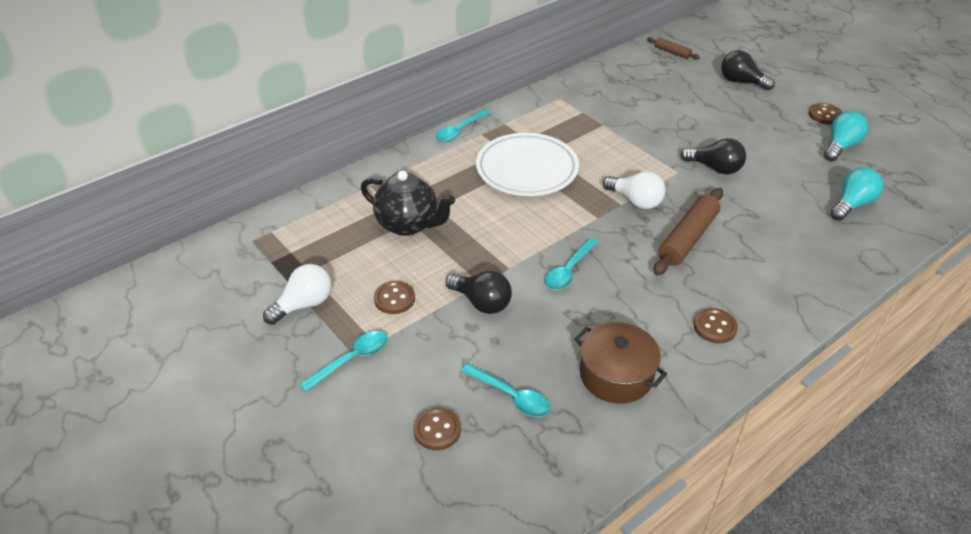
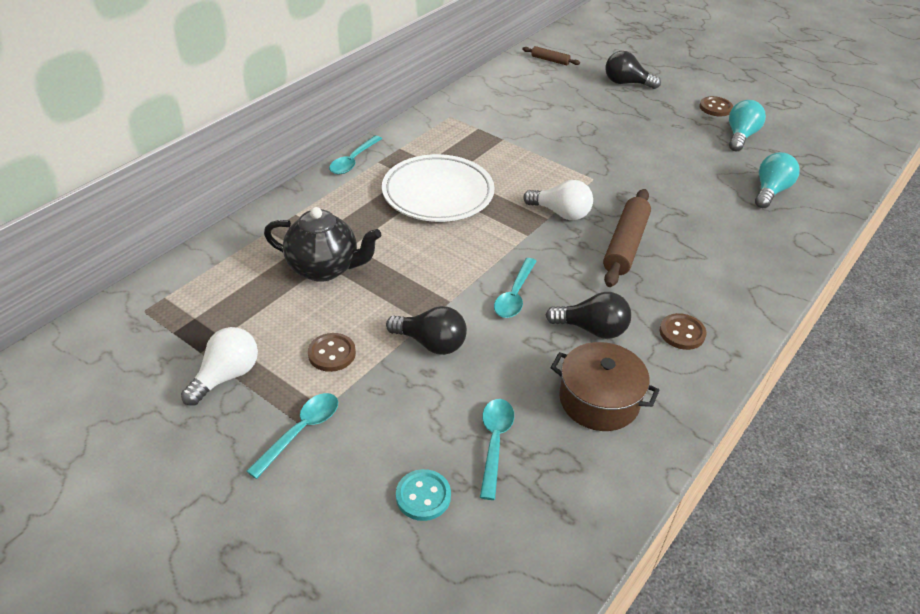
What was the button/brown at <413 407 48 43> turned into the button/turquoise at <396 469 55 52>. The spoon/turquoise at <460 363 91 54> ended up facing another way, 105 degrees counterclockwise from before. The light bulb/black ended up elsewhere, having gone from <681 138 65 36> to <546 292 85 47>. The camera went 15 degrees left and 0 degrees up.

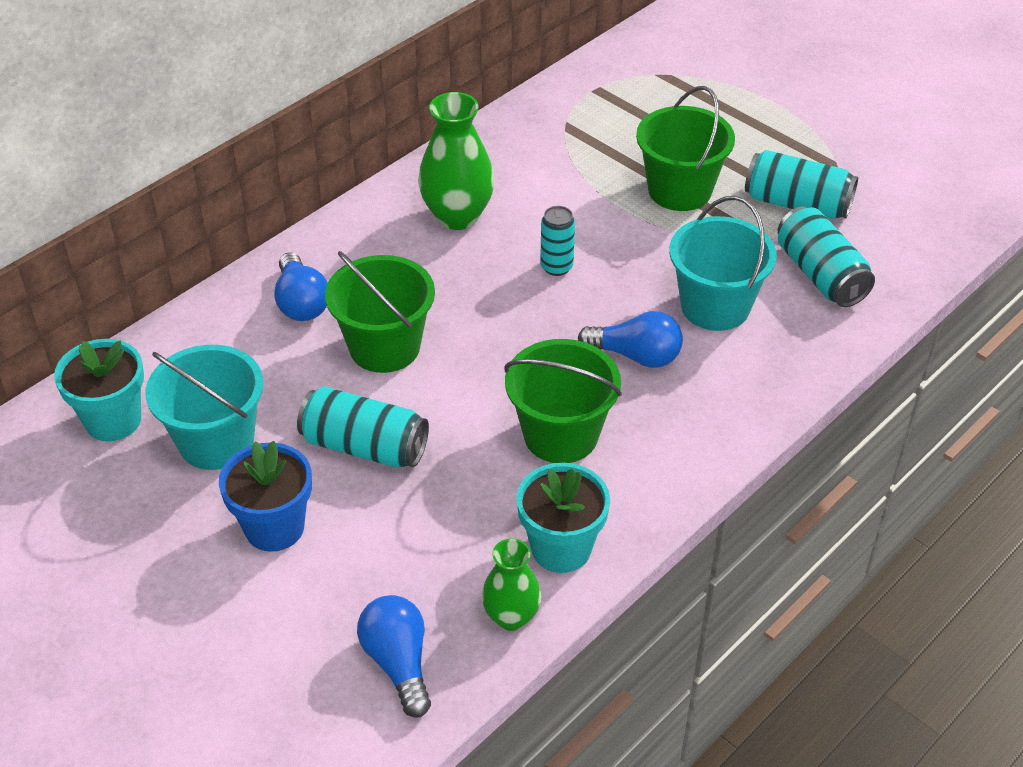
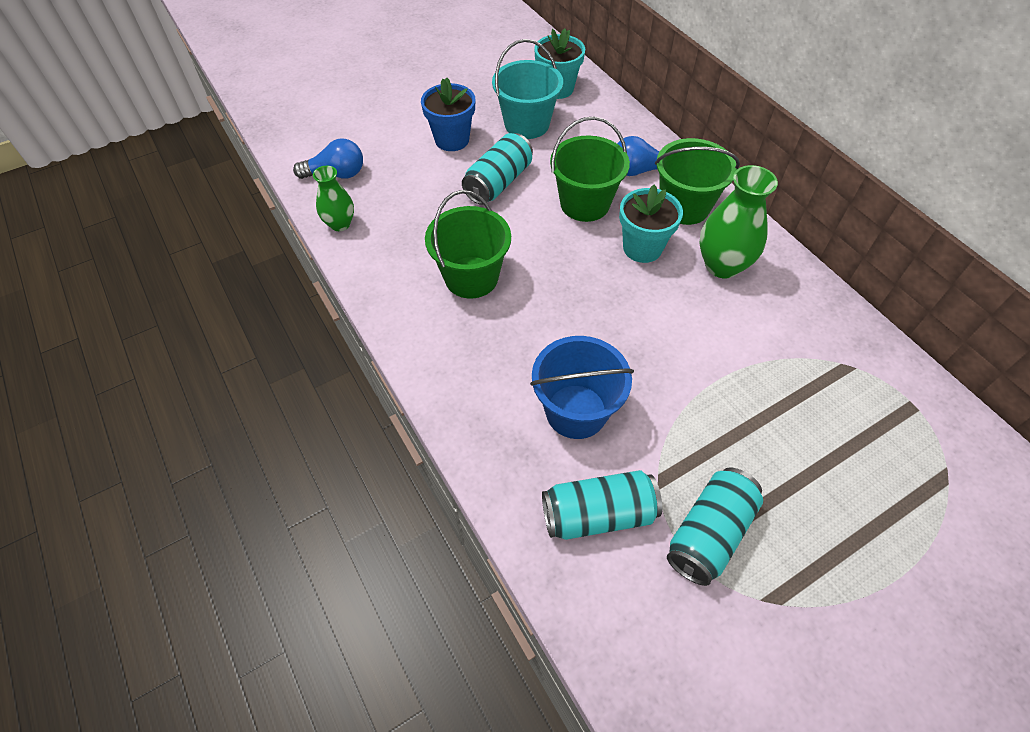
The flower pot/turquoise ended up elsewhere, having gone from <517 463 93 110> to <619 185 64 78>. The second view lost the can/turquoise at <540 206 35 70>. The second view lost the light bulb/blue at <578 311 105 57>. The bucket/green ended up elsewhere, having gone from <636 86 99 125> to <655 138 85 87>. What was the bucket/turquoise at <669 196 108 135> turned into the bucket/blue at <530 336 104 103>. The camera went 105 degrees right and 10 degrees up.

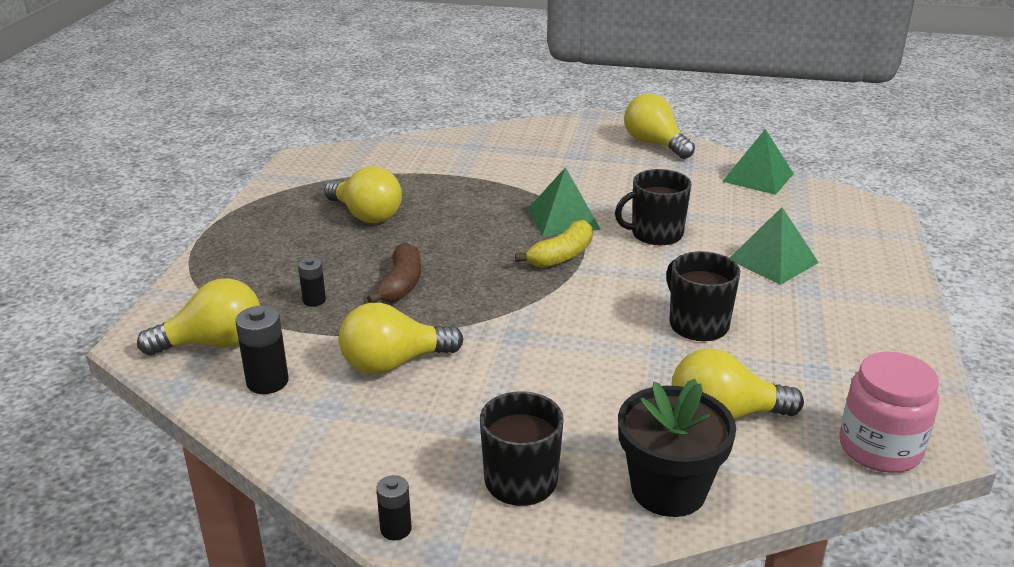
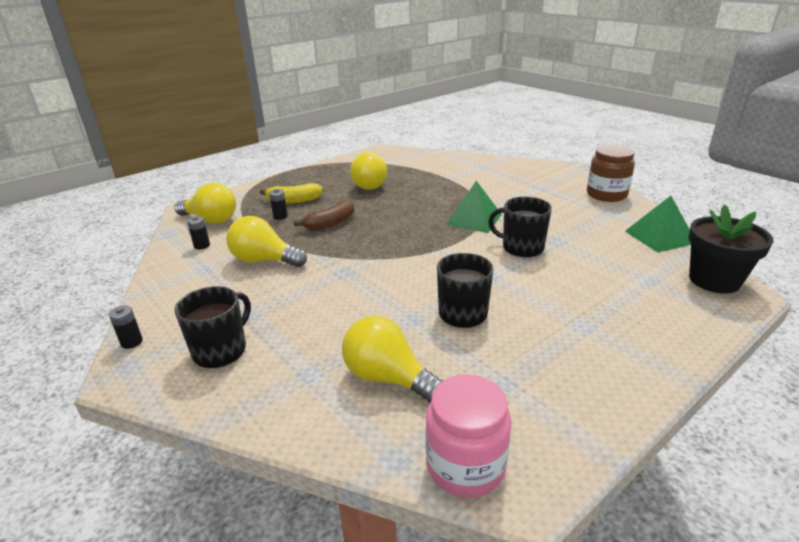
The size of the battery/black at <235 306 54 88> changed by a factor of 0.62. The banana/yellow ended up elsewhere, having gone from <515 220 78 48> to <260 183 63 21>. The flower pot/black ended up elsewhere, having gone from <618 378 118 139> to <688 204 85 90>. Where the light bulb/yellow stood at <624 93 71 66>, the jar/brown came to stand at <587 145 48 57>. The second view lost the pyramid/green at <730 207 89 78>. The camera went 40 degrees right and 0 degrees up.

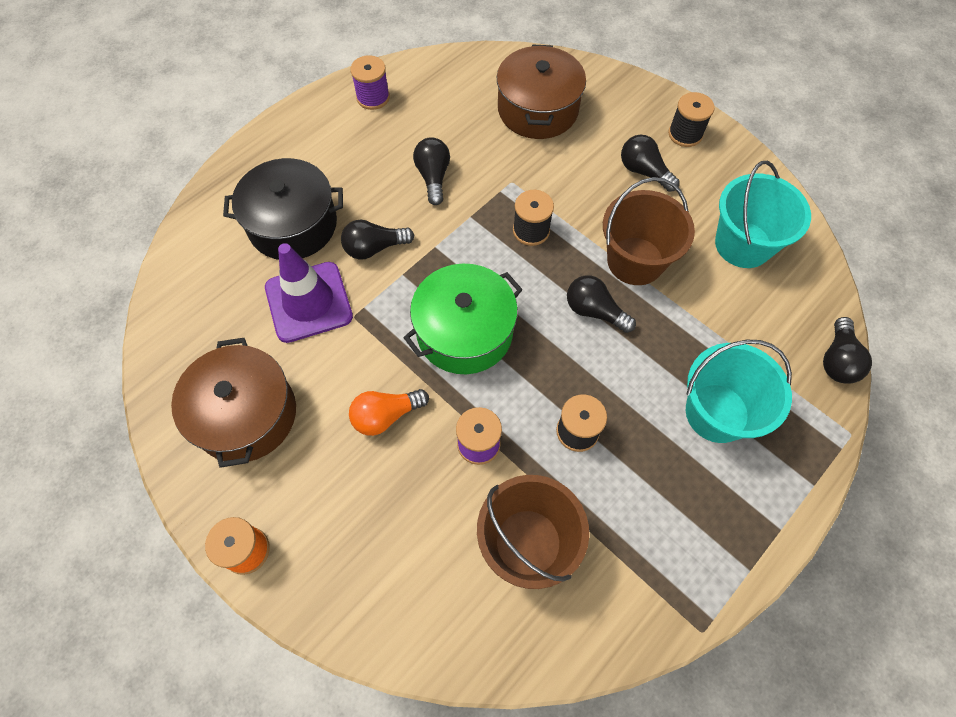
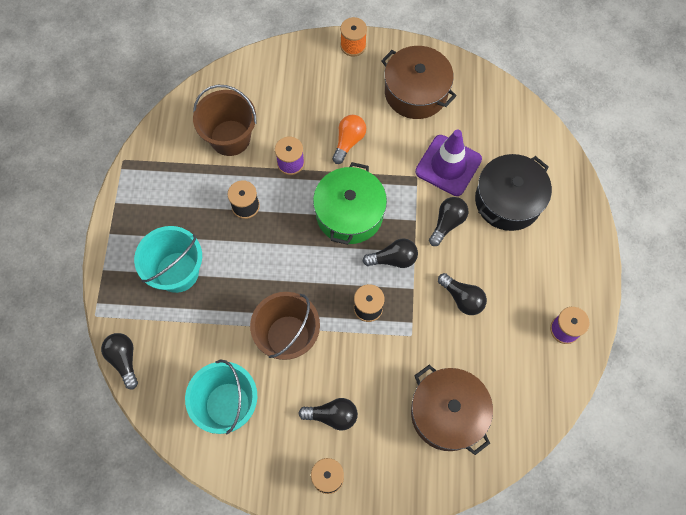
The light bulb/black ended up elsewhere, having gone from <567 275 69 58> to <363 238 55 30>. The camera went 140 degrees right and 5 degrees up.

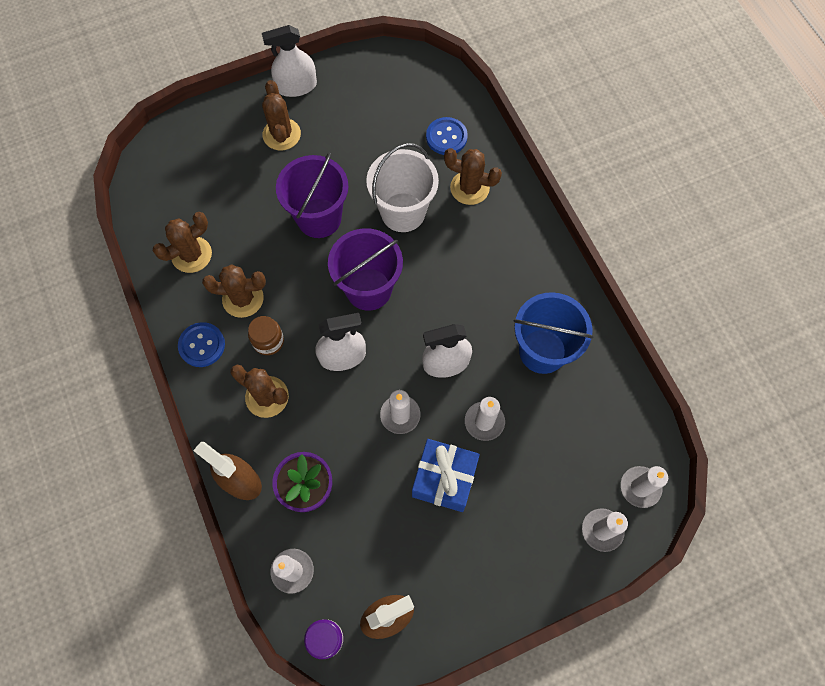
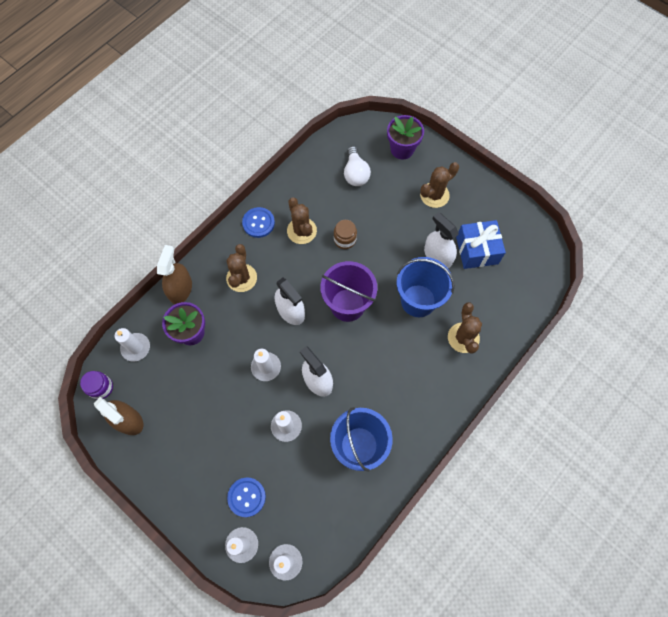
The second view lost the cactus/brown at <153 212 59 61>. The jar/brown ended up elsewhere, having gone from <248 316 36 39> to <334 220 23 29>. The spray bottle/white ended up elsewhere, having gone from <262 25 55 72> to <424 212 35 56>. The second view lost the bucket/purple at <276 153 72 85>. What was the bucket/white at <366 143 73 89> turned into the bucket/blue at <397 257 58 60>. The gift/blue ended up elsewhere, having gone from <412 439 68 73> to <456 220 50 49>. The button/blue ended up elsewhere, having gone from <426 117 42 38> to <227 478 39 39>. The second view gained the light bulb/white at <344 146 27 40>. The second view gained the flower pot/purple at <387 115 37 45>. The camera went 65 degrees right and 0 degrees up.

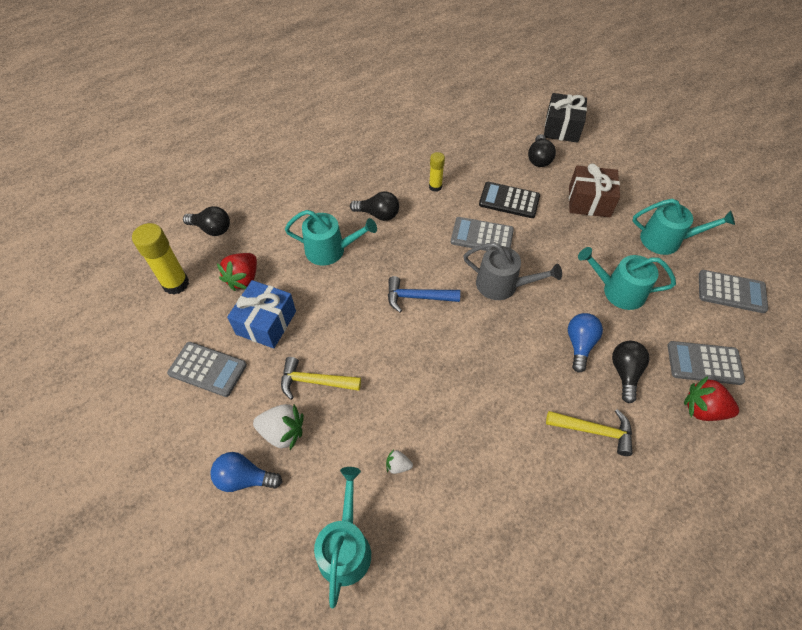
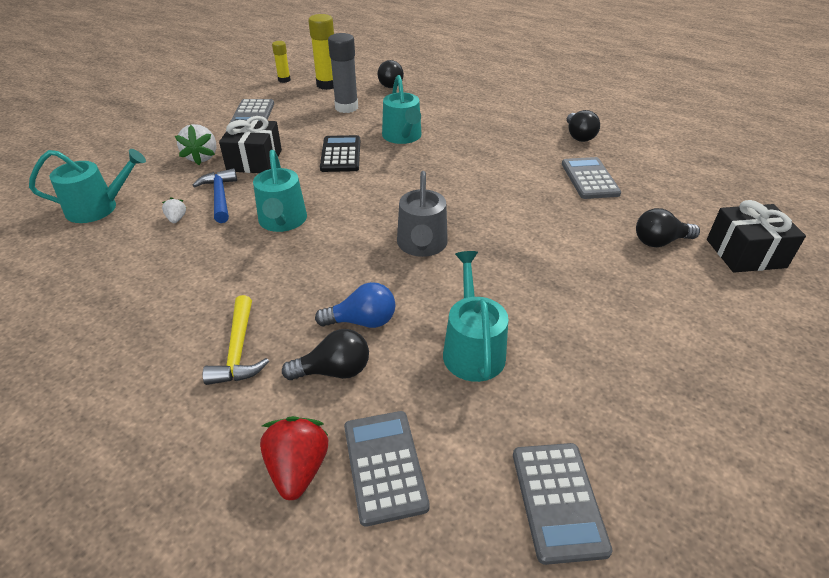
The second view lost the light bulb/blue at <210 452 72 40>. Where the strawberry/red stood at <217 253 40 38>, the glue stick/grey came to stand at <328 33 30 80>. The second view lost the gift/blue at <227 280 69 68>. Where the hammer/yellow stood at <281 357 80 43>, the gift/black came to stand at <219 116 63 57>. The light bulb/black ended up elsewhere, having gone from <350 192 49 29> to <567 110 33 32>. The hammer/blue ended up elsewhere, having gone from <388 276 72 36> to <192 168 45 55>. The glue stick/yellow ended up elsewhere, having gone from <429 152 16 40> to <272 41 19 42>. The calculator/grey ended up elsewhere, having gone from <451 217 63 34> to <562 157 59 42>. The calculator/black ended up elsewhere, having gone from <479 182 61 36> to <320 135 40 37>. The second view lost the gift/brown at <569 164 51 53>. The watering can/turquoise ended up elsewhere, having gone from <632 199 103 56> to <253 150 54 82>. The camera went 70 degrees right and 15 degrees down.

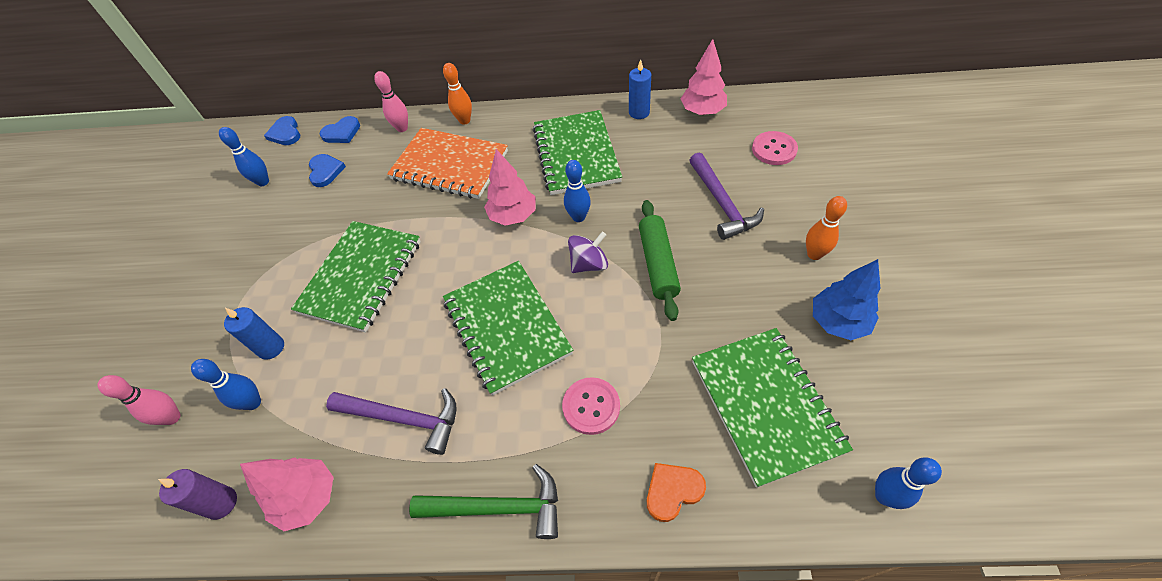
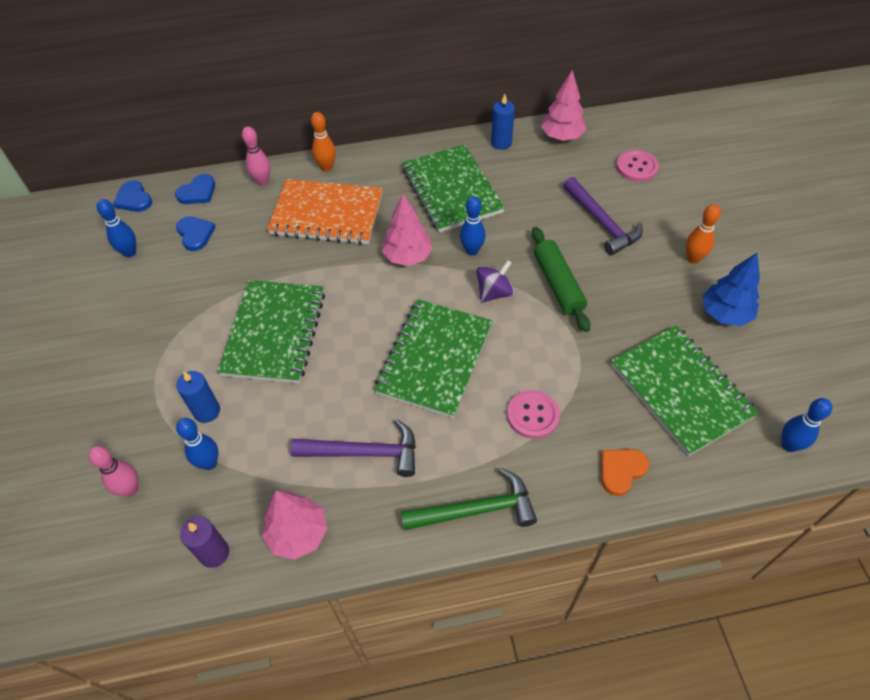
The notebook/green at <443 261 130 135> ended up facing another way, 60 degrees clockwise from before. The camera went 15 degrees left and 0 degrees up.

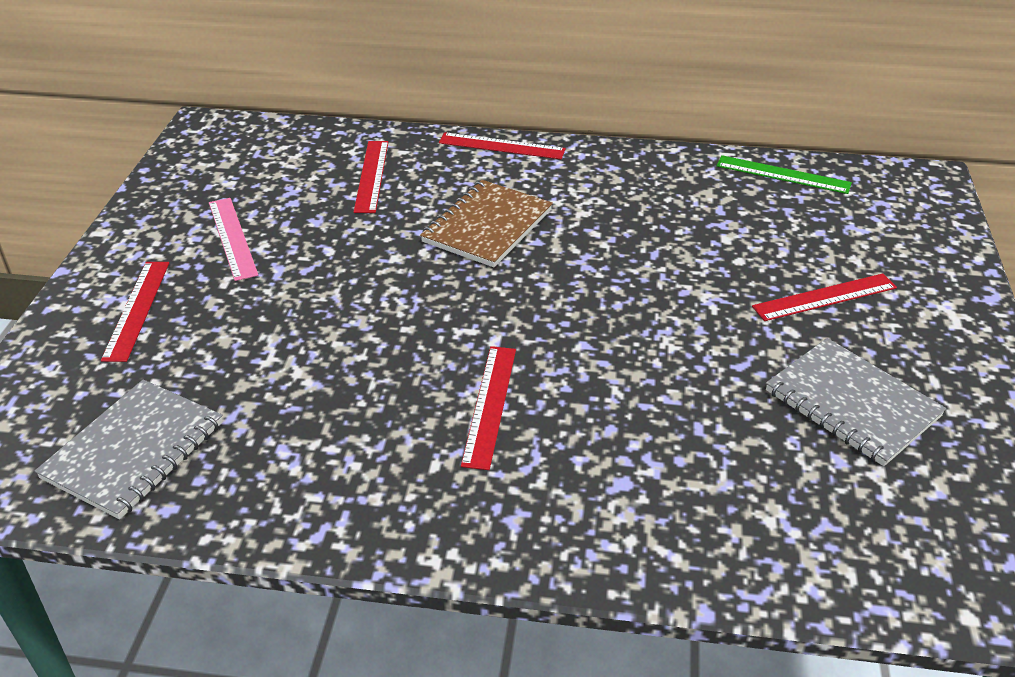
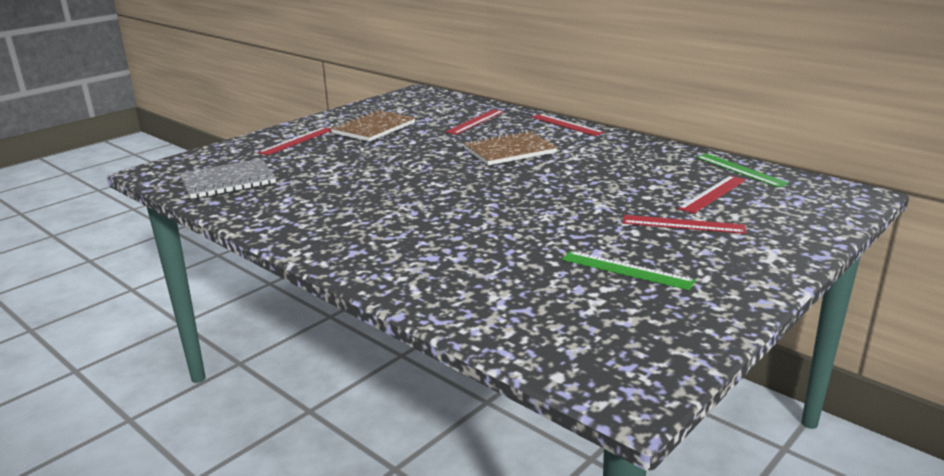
Where the ruler/pink stood at <209 198 49 83>, the notebook/brown came to stand at <330 110 85 32>. The ruler/red ended up elsewhere, having gone from <461 346 55 124> to <678 176 68 38>. Where the notebook/grey stood at <766 338 180 128>, the ruler/green came to stand at <562 251 134 39>. The camera went 35 degrees right and 15 degrees down.

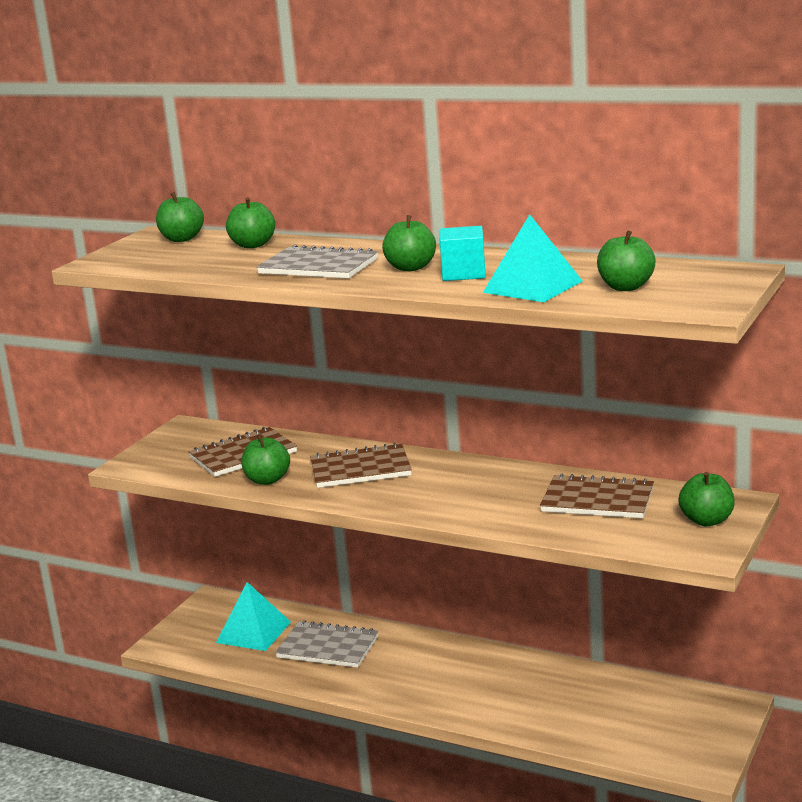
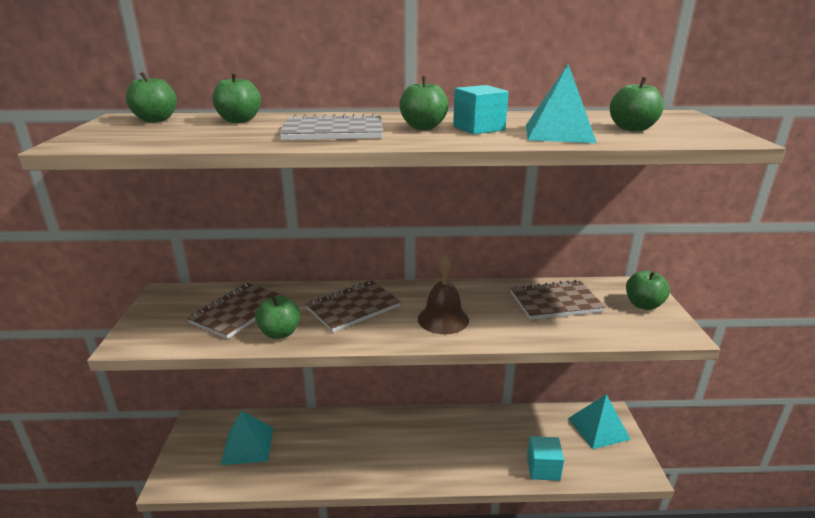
The second view lost the notebook/grey at <275 620 104 48>. The second view gained the bell/brown at <418 255 51 79>. The second view gained the cube/turquoise at <527 436 37 45>. The second view gained the pyramid/turquoise at <568 394 63 55>. The camera went 30 degrees left and 5 degrees up.

